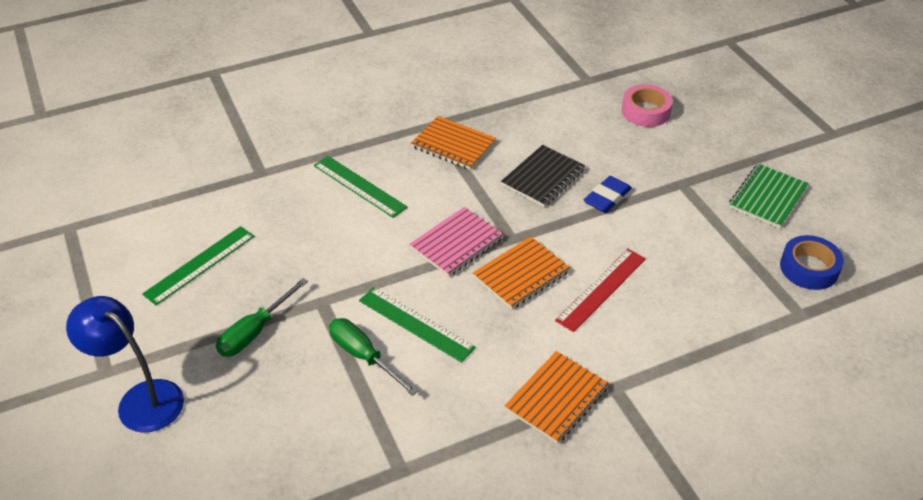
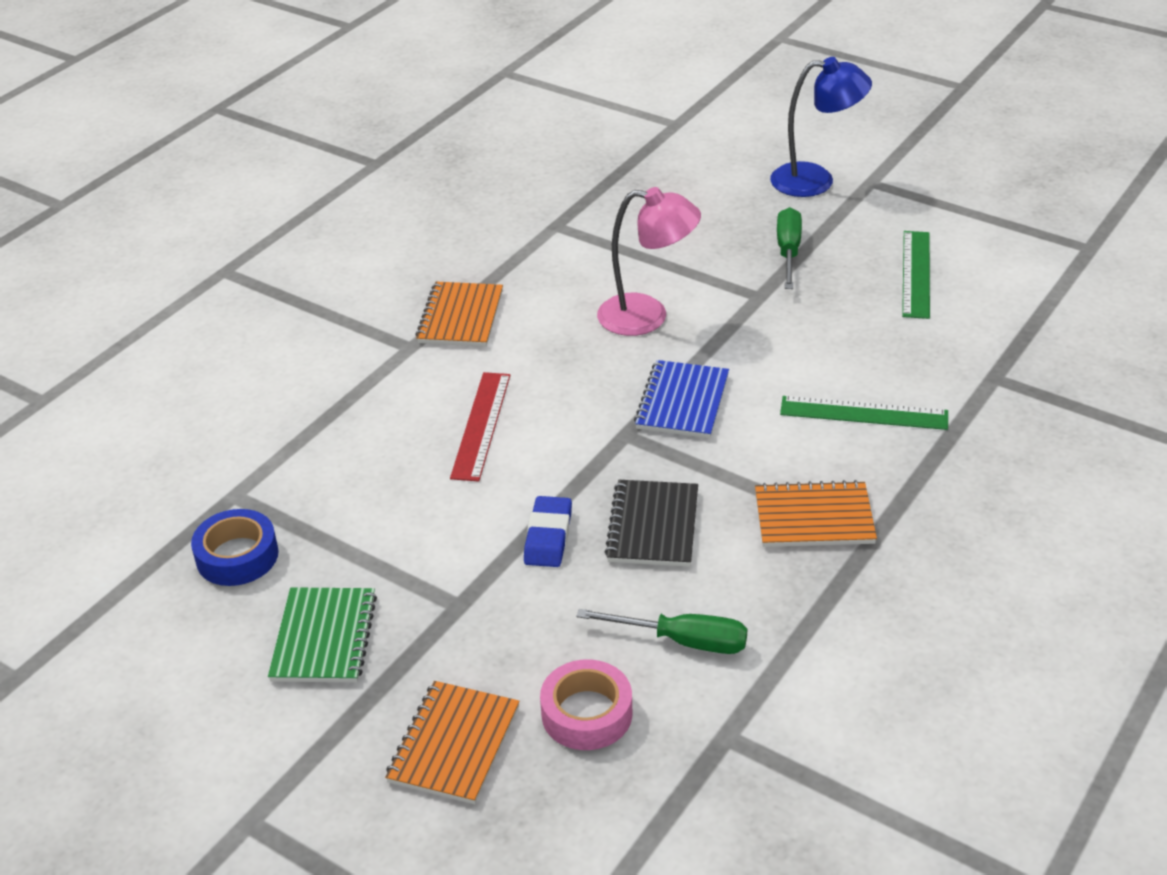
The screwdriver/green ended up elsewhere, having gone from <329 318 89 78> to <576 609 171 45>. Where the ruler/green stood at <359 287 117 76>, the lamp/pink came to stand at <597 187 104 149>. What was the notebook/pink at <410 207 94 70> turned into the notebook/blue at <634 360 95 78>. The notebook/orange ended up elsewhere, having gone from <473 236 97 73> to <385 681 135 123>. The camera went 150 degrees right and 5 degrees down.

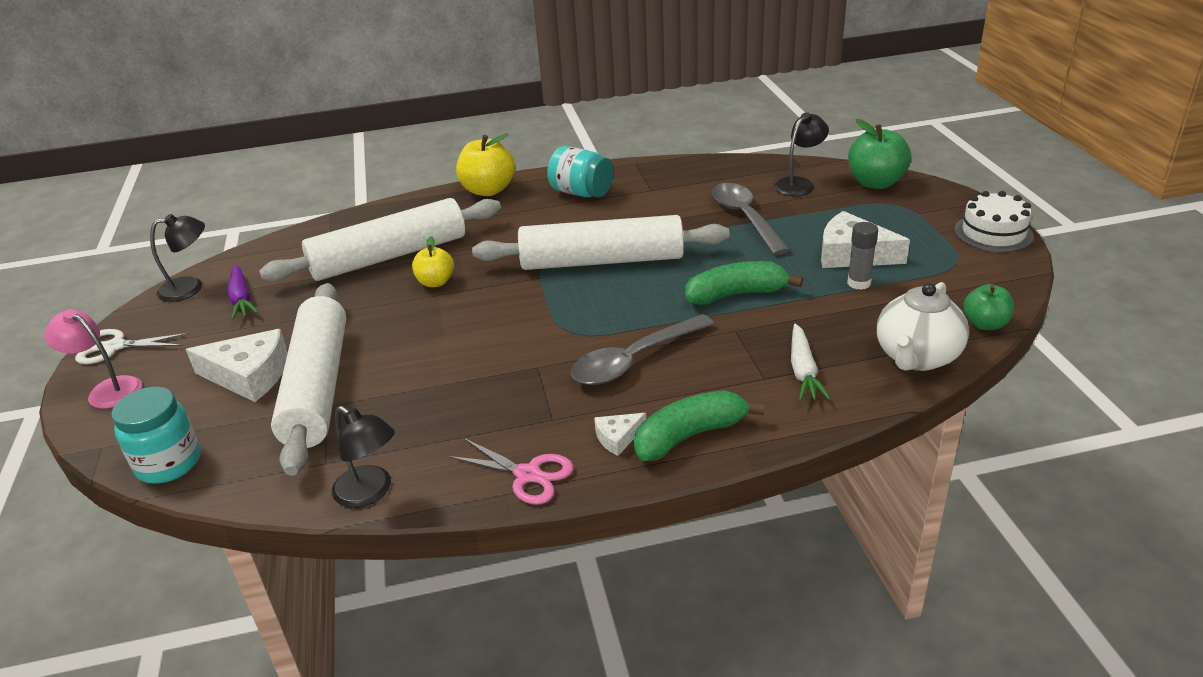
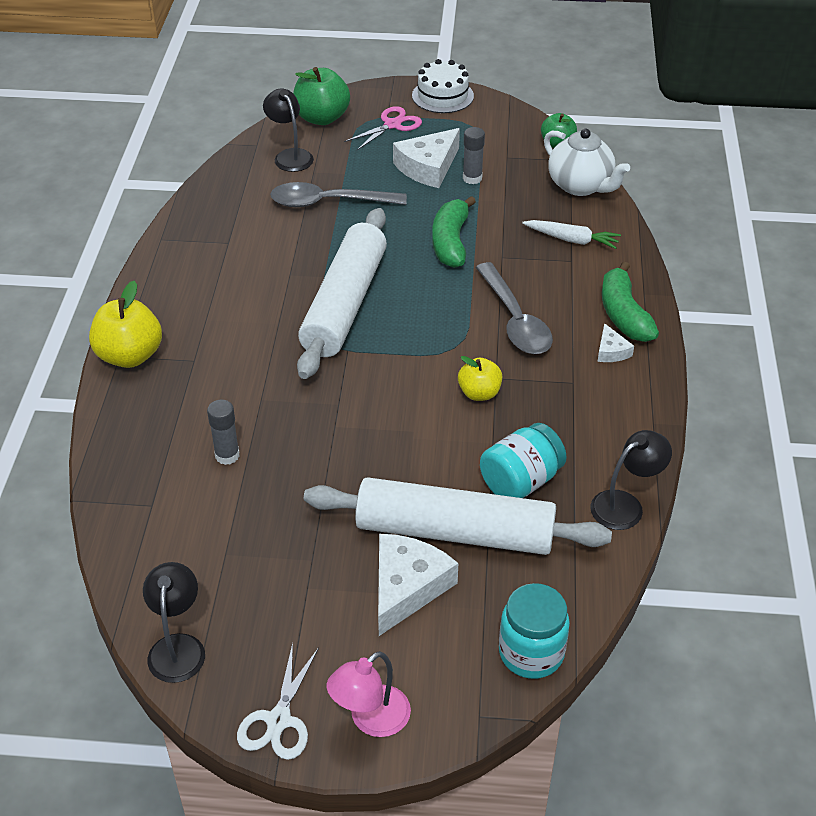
The second view lost the carrot/purple at <228 265 30 55>. Where the rolling pin/white stood at <259 198 242 83>, the glue stick/grey came to stand at <207 400 33 65>. The apple/yellow ended up elsewhere, having gone from <412 236 42 51> to <458 356 44 45>. The scissors/pink ended up elsewhere, having gone from <448 438 126 67> to <344 106 78 44>. The jar/turquoise ended up elsewhere, having gone from <547 146 67 51> to <480 423 87 75>. The camera went 75 degrees left and 10 degrees up.

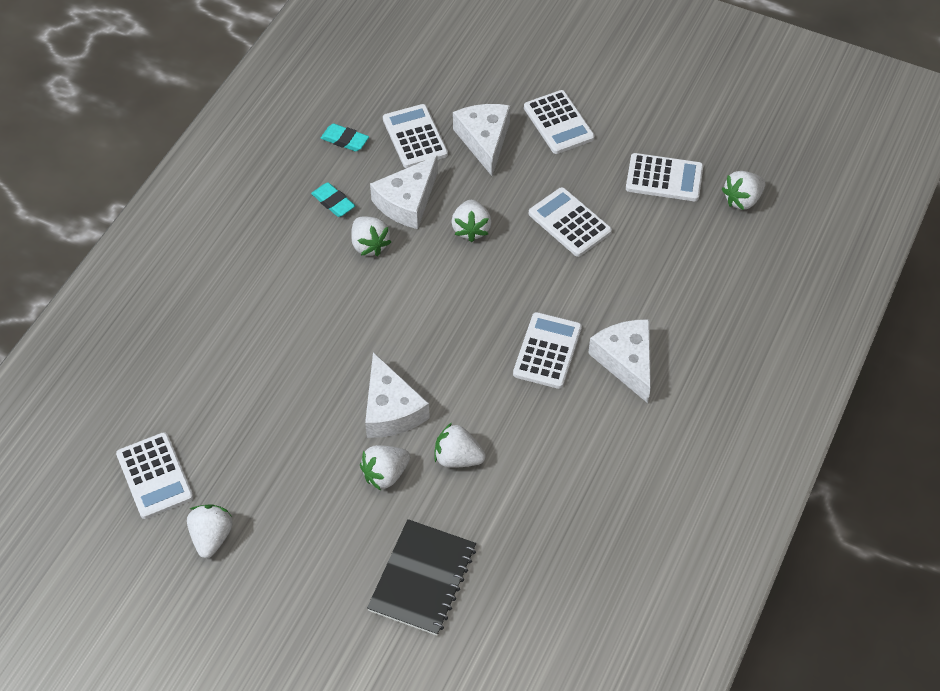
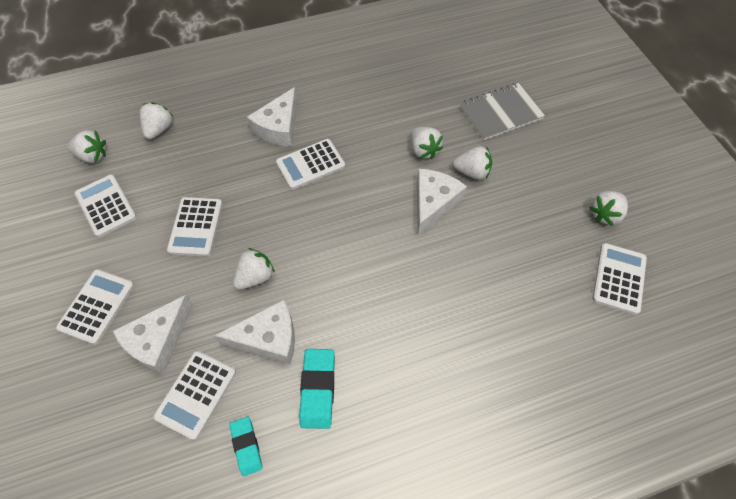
The size of the eraser/turquoise at <311 182 44 35> changed by a factor of 1.52. The strawberry/white ended up elsewhere, having gone from <351 217 40 39> to <140 102 34 37>. What was the notebook/black at <367 519 109 117> turned into the notebook/grey at <460 83 85 57>. The camera went 135 degrees left and 5 degrees up.

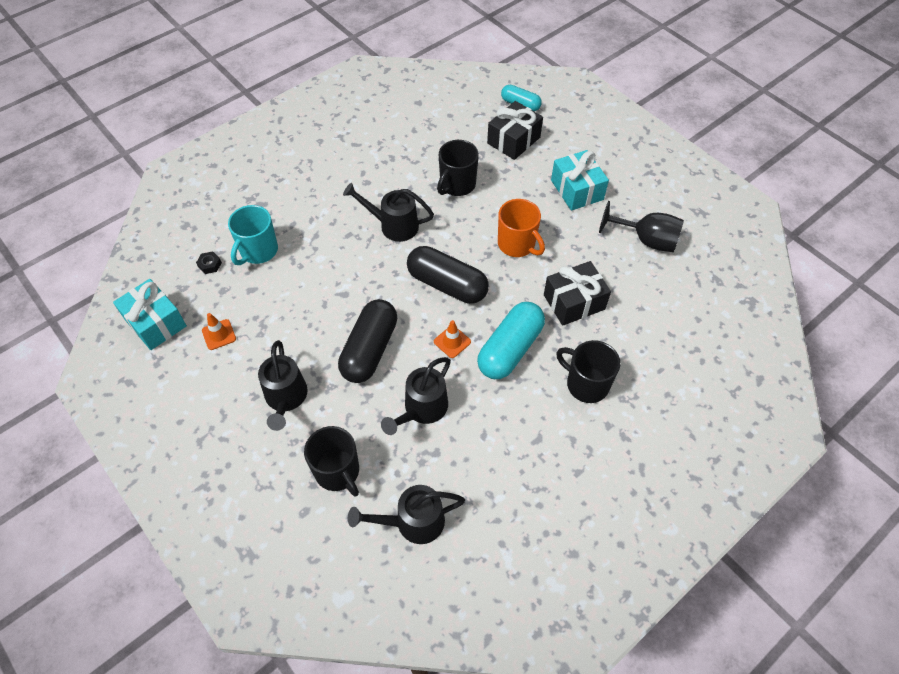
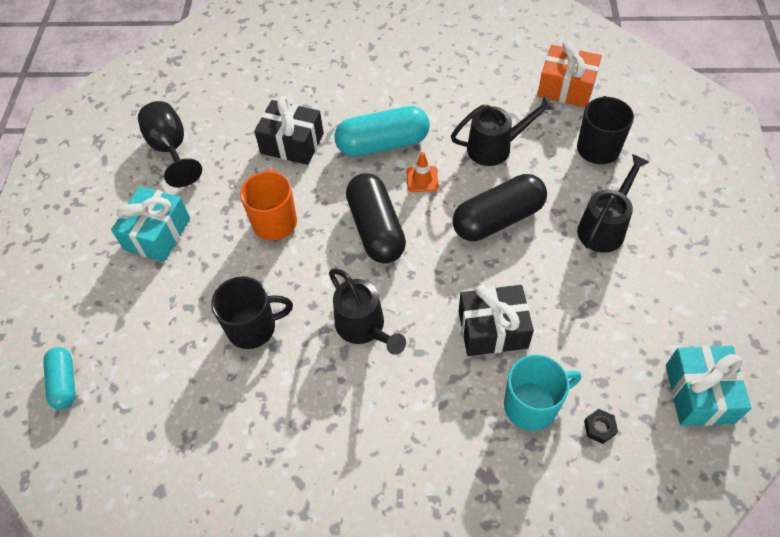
The second view lost the traffic cone/orange at <202 313 34 37>. Where the watering can/black stood at <348 485 117 59>, the gift/orange came to stand at <537 40 65 67>. The gift/black ended up elsewhere, having gone from <487 101 56 59> to <459 285 75 71>. The second view lost the mug/black at <556 340 64 63>. The camera went 135 degrees left and 0 degrees up.

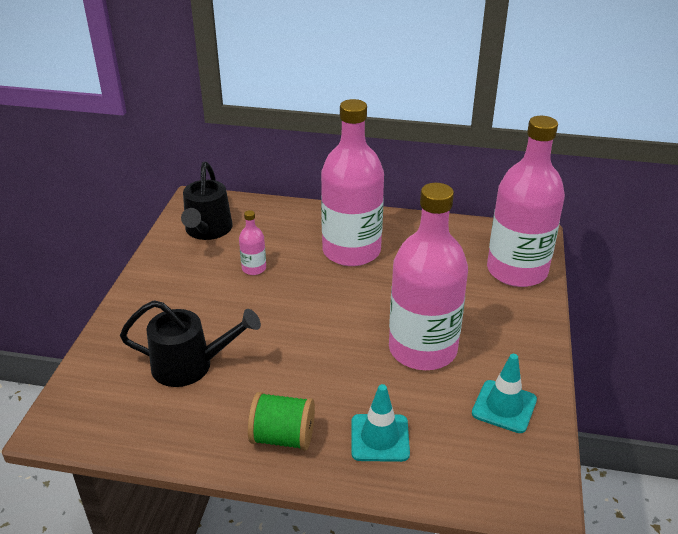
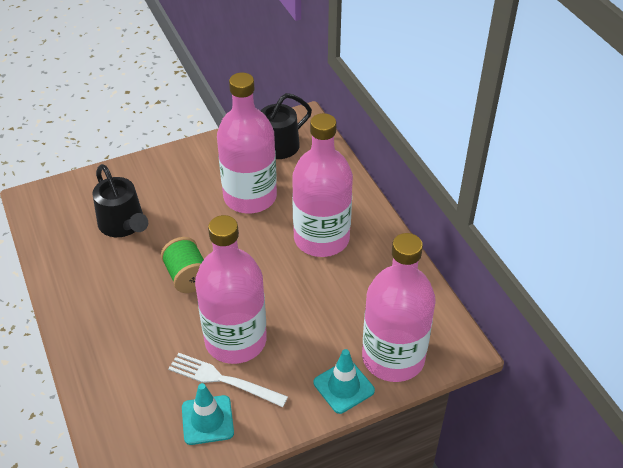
The size of the bottle/pink at <239 210 27 65> changed by a factor of 2.46. The spool/green ended up elsewhere, having gone from <248 392 67 59> to <161 237 43 56>. The traffic cone/turquoise ended up elsewhere, having gone from <351 384 59 78> to <314 349 61 65>. The second view gained the fork/white at <168 352 120 55>. The camera went 55 degrees right and 10 degrees up.

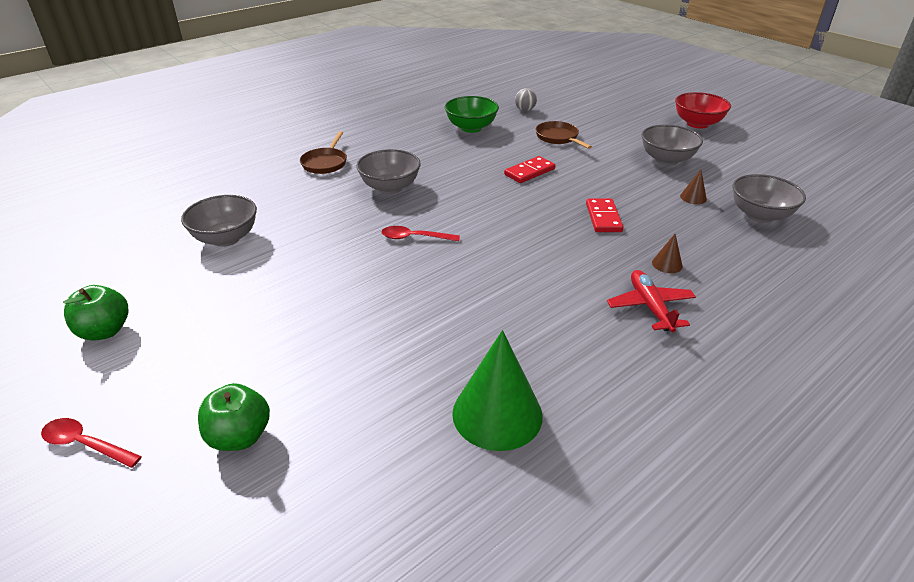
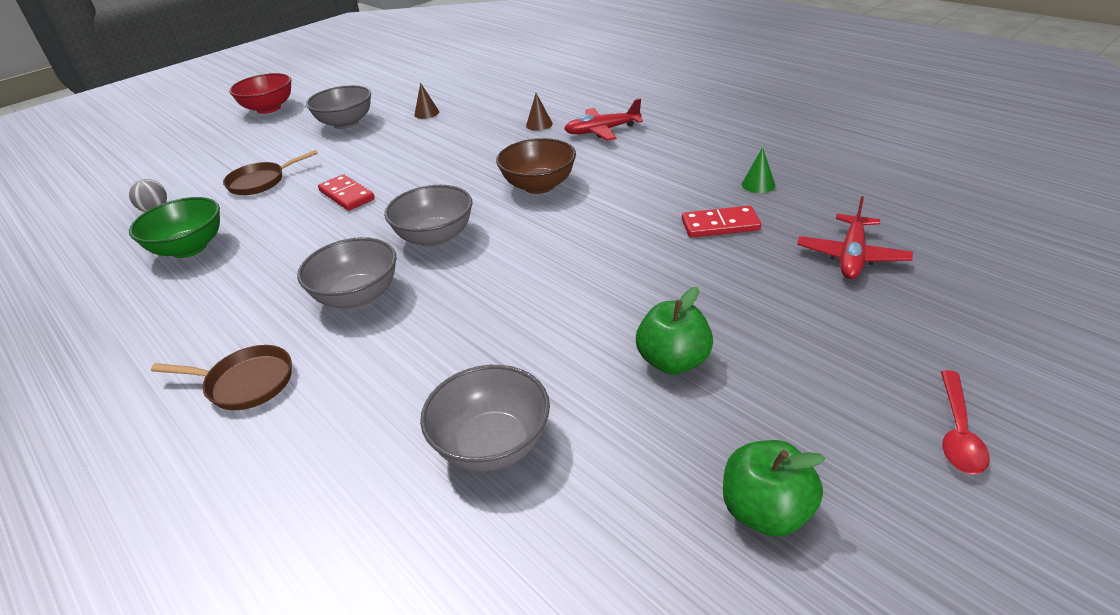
The apple/green ended up elsewhere, having gone from <198 383 72 68> to <636 287 77 88>. The second view lost the spoon/red at <381 226 79 15>. The size of the cone/green at <452 330 91 121> changed by a factor of 0.43. The domino/red ended up elsewhere, having gone from <586 198 37 34> to <682 206 79 32>. The bowl/grey ended up elsewhere, having gone from <733 174 73 49> to <384 185 88 62>. The second view gained the bowl/brown at <496 138 80 56>. The second view gained the plane/red at <797 196 116 83>. The camera went 90 degrees left and 0 degrees up.

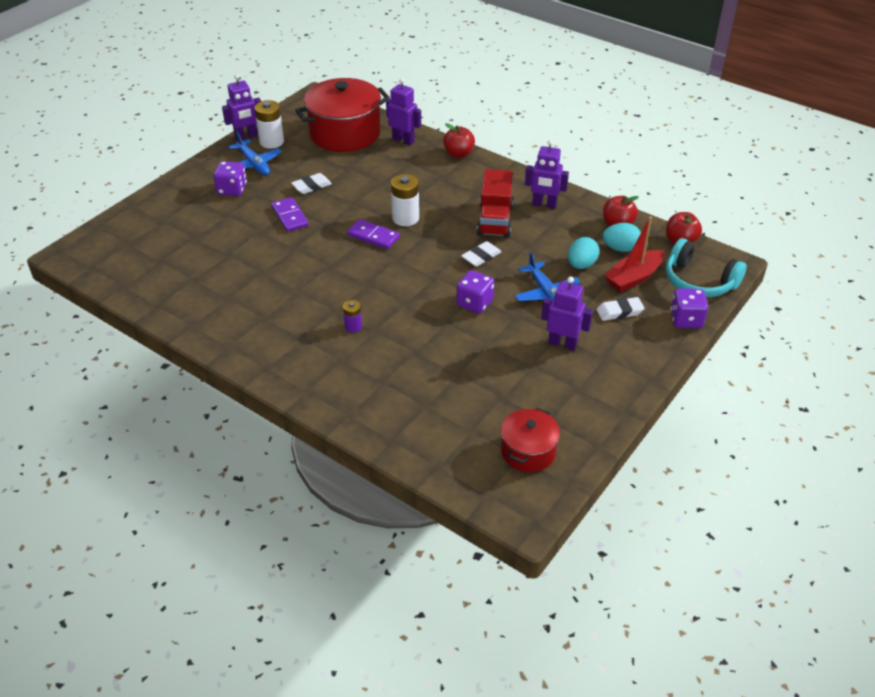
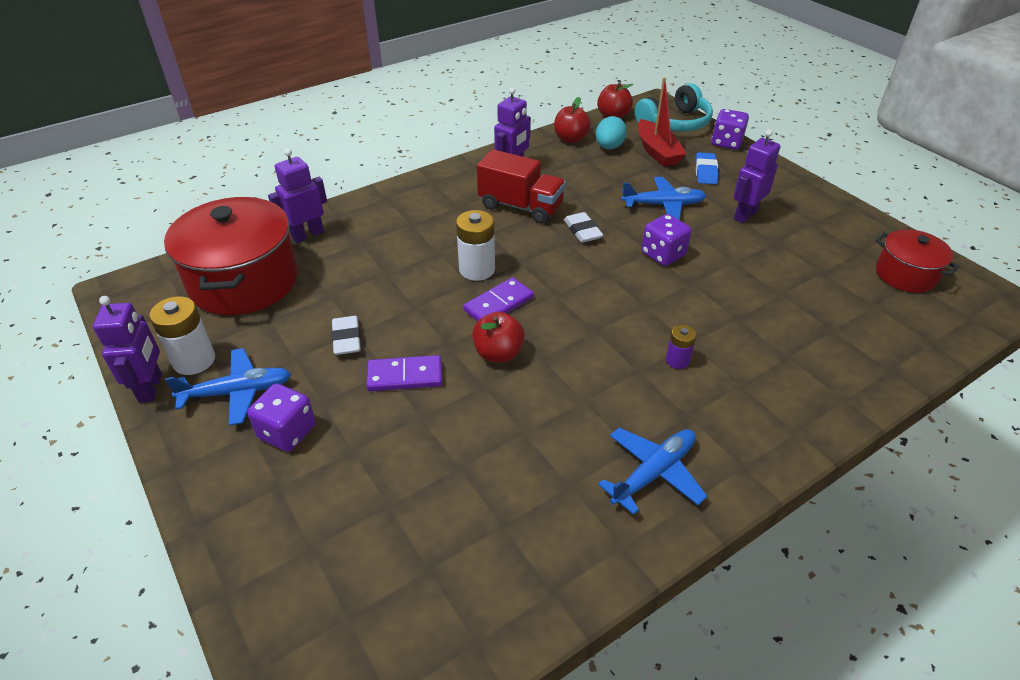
The apple/red ended up elsewhere, having gone from <443 123 32 35> to <472 312 53 51>. The second view lost the egg/turquoise at <568 237 31 32>. What was the eraser/white at <597 297 47 24> turned into the eraser/blue at <696 152 22 32>. The second view gained the plane/blue at <598 428 109 87>. The camera went 70 degrees left and 0 degrees up.

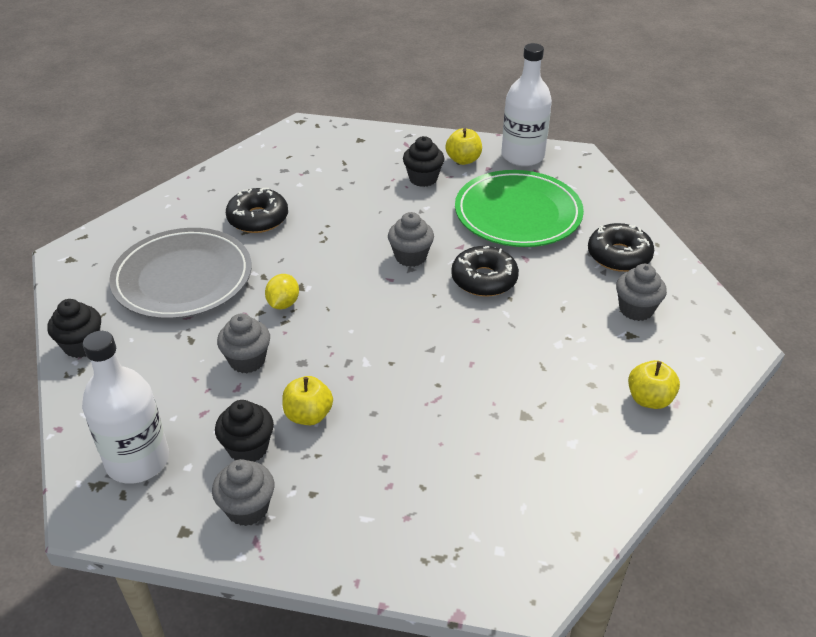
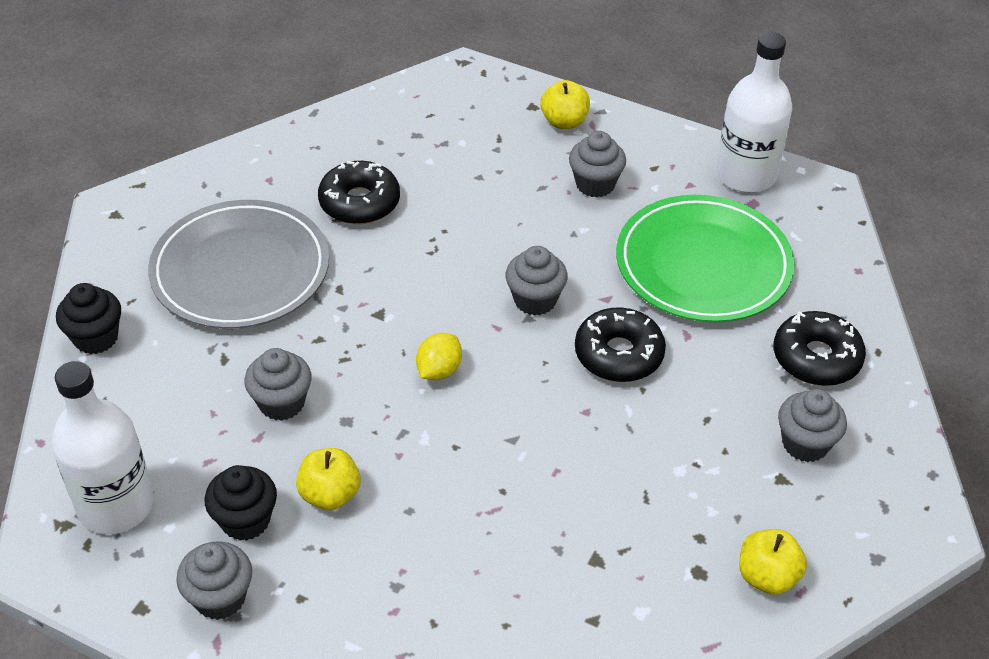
The lemon/yellow ended up elsewhere, having gone from <265 274 34 35> to <416 333 46 47>. What was the cupcake/black at <403 136 41 51> turned into the cupcake/grey at <569 131 57 66>. The apple/yellow ended up elsewhere, having gone from <445 128 37 37> to <540 80 50 49>. The camera went 15 degrees right and 5 degrees up.

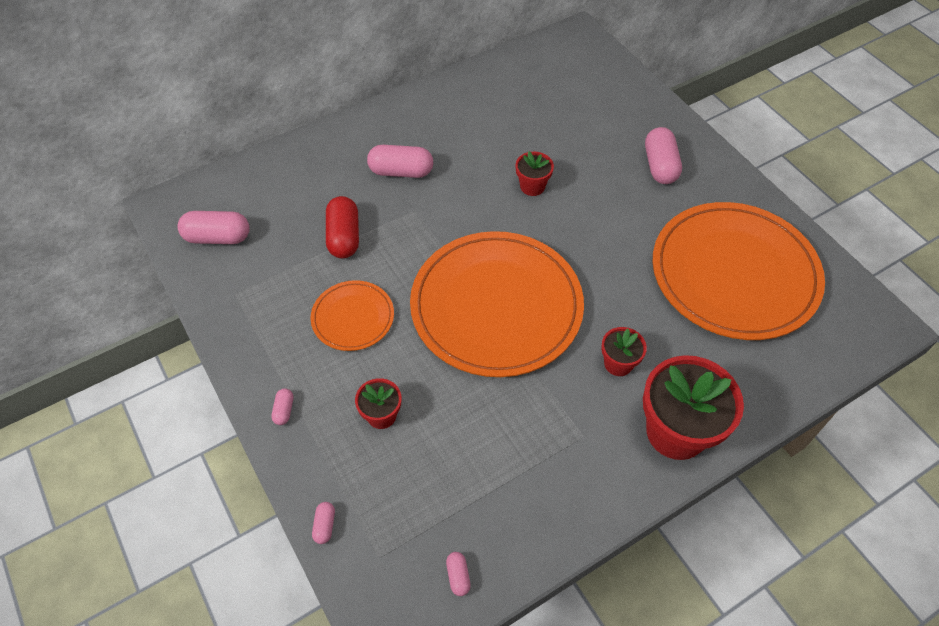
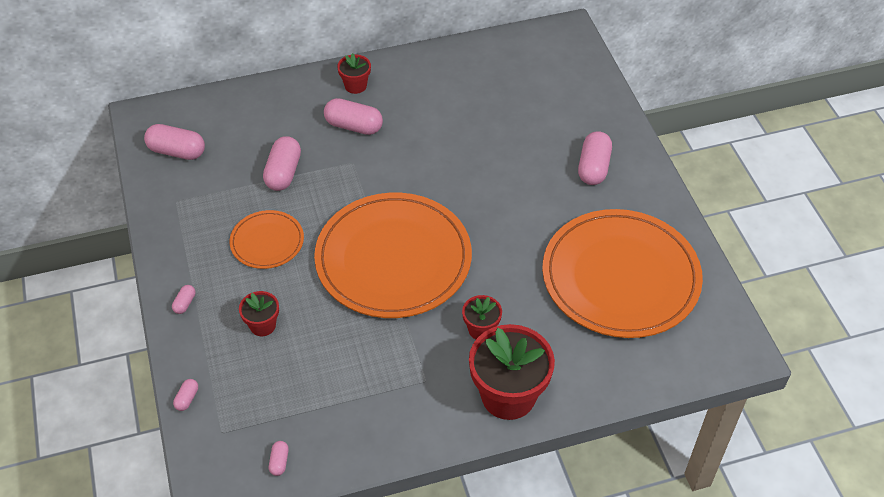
What was the capsule/red at <326 196 33 62> turned into the capsule/pink at <263 136 38 55>. The flower pot/red ended up elsewhere, having gone from <515 152 39 44> to <337 53 34 41>. The camera went 15 degrees right and 5 degrees down.

